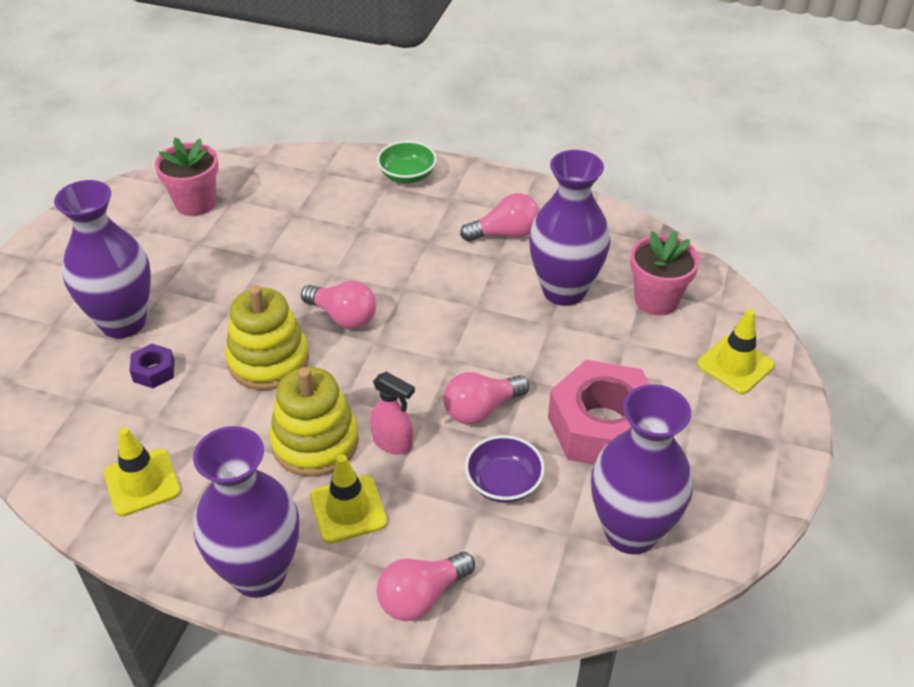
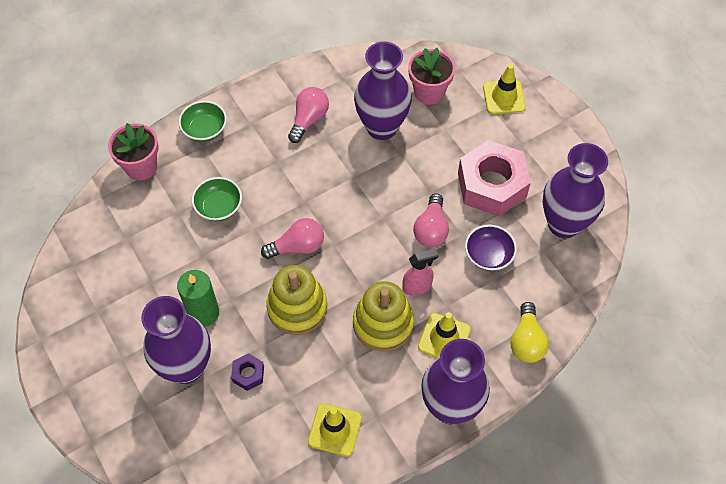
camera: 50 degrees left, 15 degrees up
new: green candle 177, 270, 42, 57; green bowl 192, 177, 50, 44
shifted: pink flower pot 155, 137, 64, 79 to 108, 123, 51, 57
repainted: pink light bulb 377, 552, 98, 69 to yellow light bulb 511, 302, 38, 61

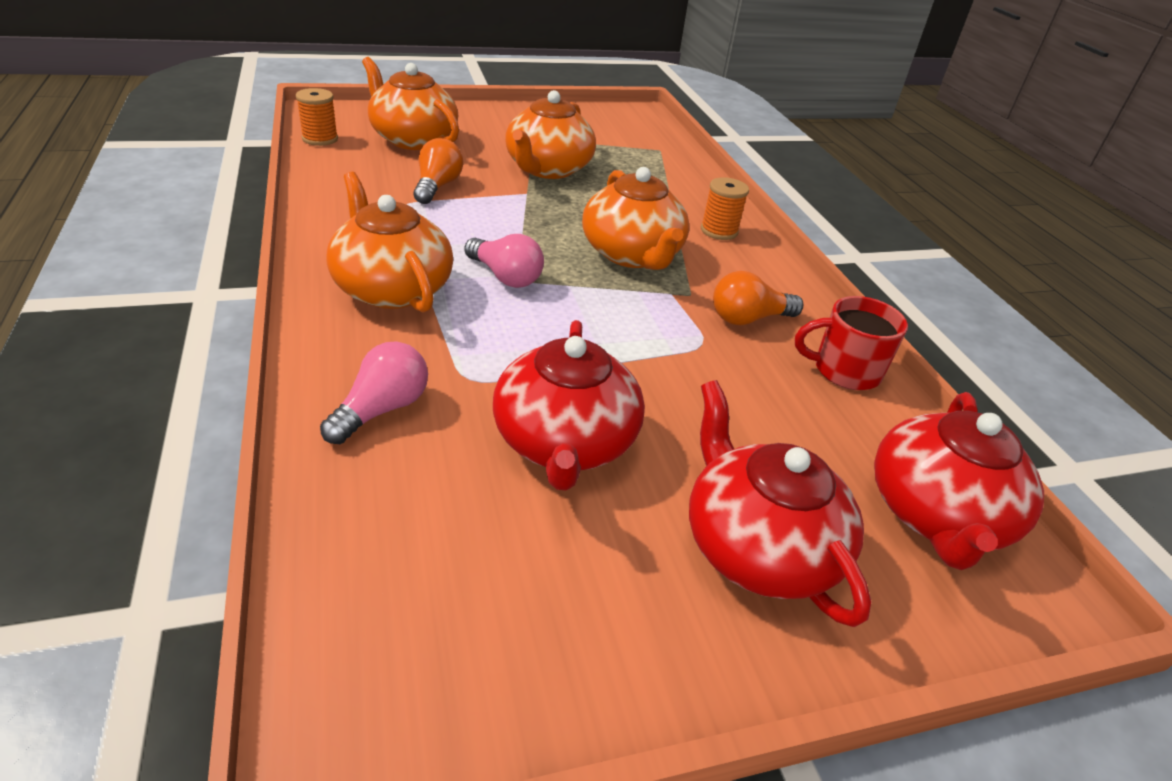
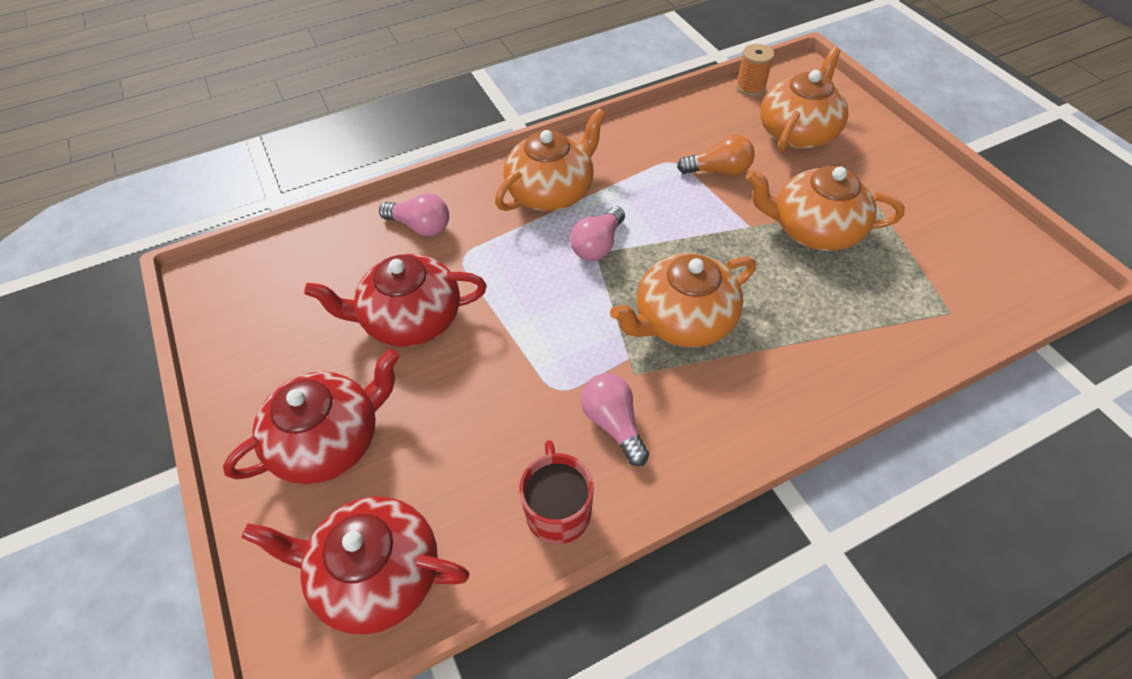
camera: 85 degrees right, 15 degrees up
gone: orange spool 701, 177, 48, 63
repainted: orange light bulb 713, 271, 90, 54 to pink light bulb 581, 373, 68, 93

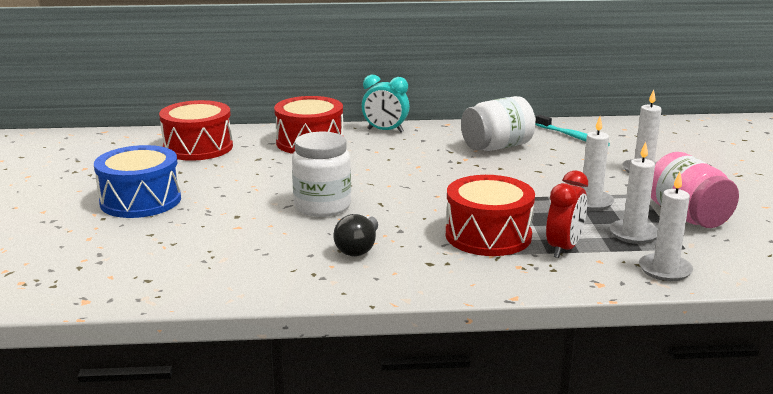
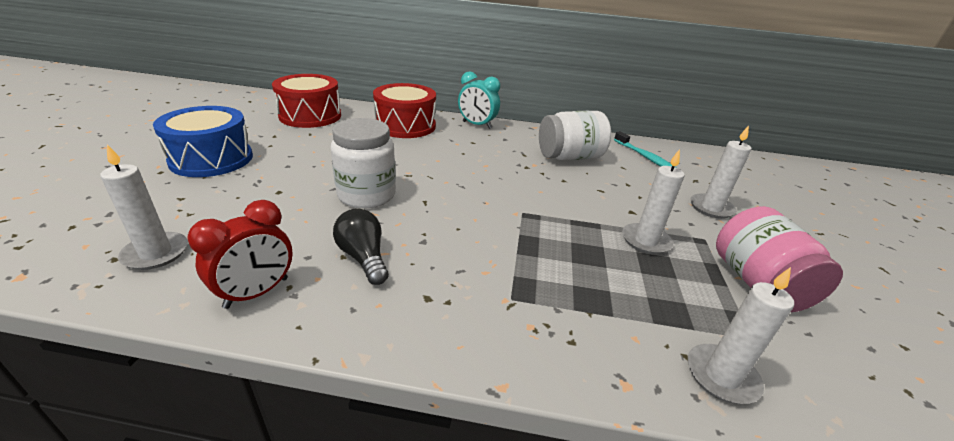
camera: 10 degrees right, 10 degrees up
gone: red drum 446, 175, 89, 81
shifted: red clock 546, 170, 42, 88 to 187, 200, 106, 109; white candle 610, 142, 48, 102 to 100, 144, 88, 126
rotated: black light bulb 333, 214, 45, 42 = 333, 208, 56, 77 120 degrees clockwise

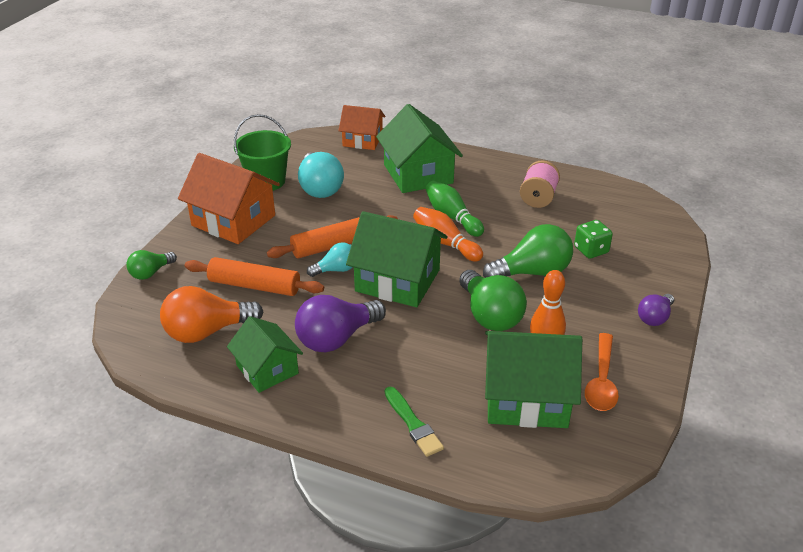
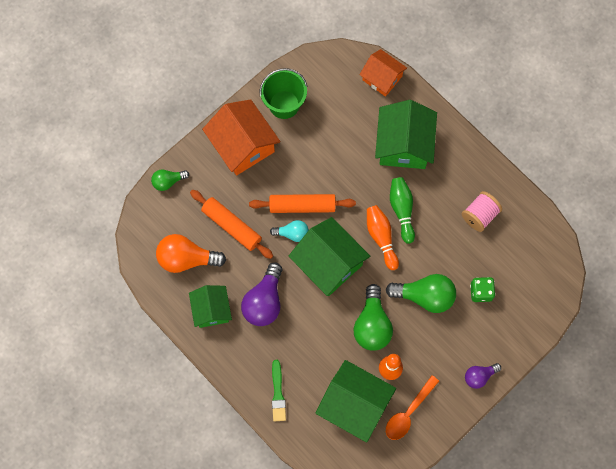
camera: 25 degrees right, 35 degrees up
gone: turquoise light bulb 298, 152, 46, 46
rotated: purple light bulb 295, 295, 91, 57 = 241, 263, 41, 63 60 degrees counterclockwise

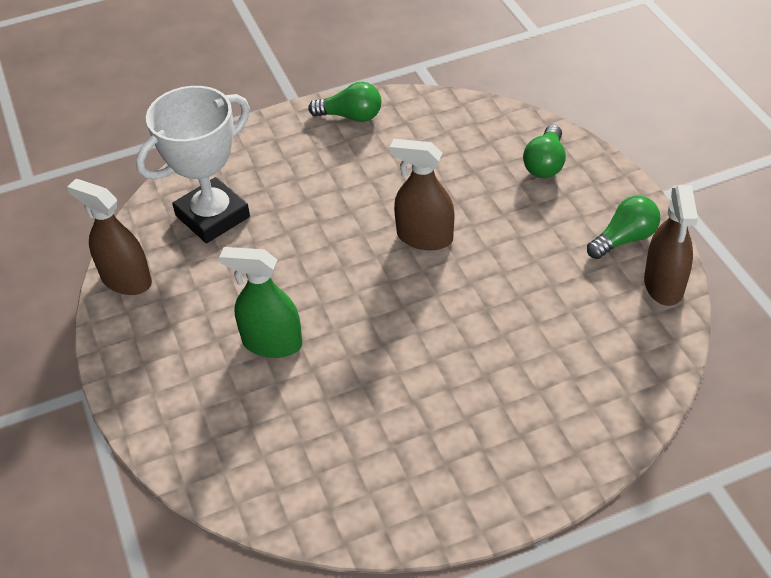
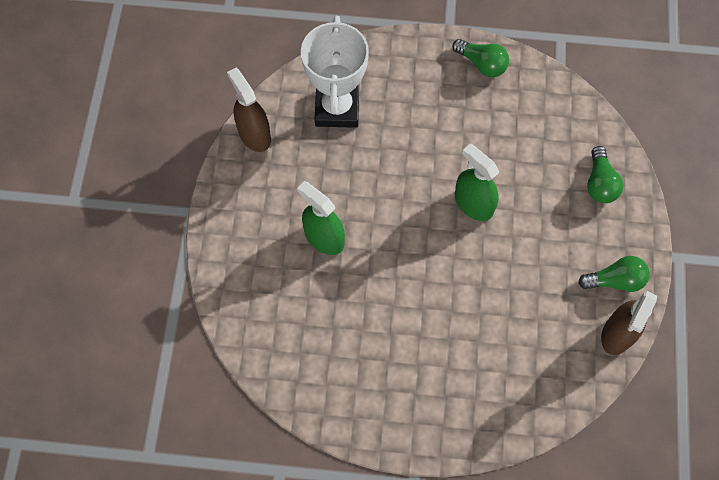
camera: 25 degrees right, 20 degrees up
repainted: brown spray bottle 390, 139, 64, 111 to green spray bottle 455, 144, 44, 77
rotated: white trophy 136, 86, 114, 157 = 301, 16, 68, 112 75 degrees counterclockwise; green light bulb 523, 125, 43, 53 = 587, 146, 36, 57 45 degrees counterclockwise

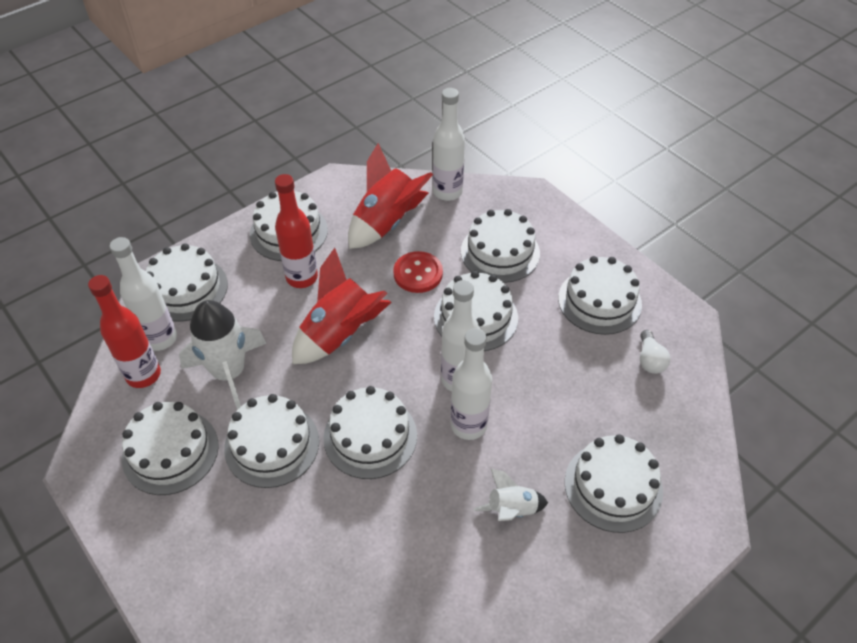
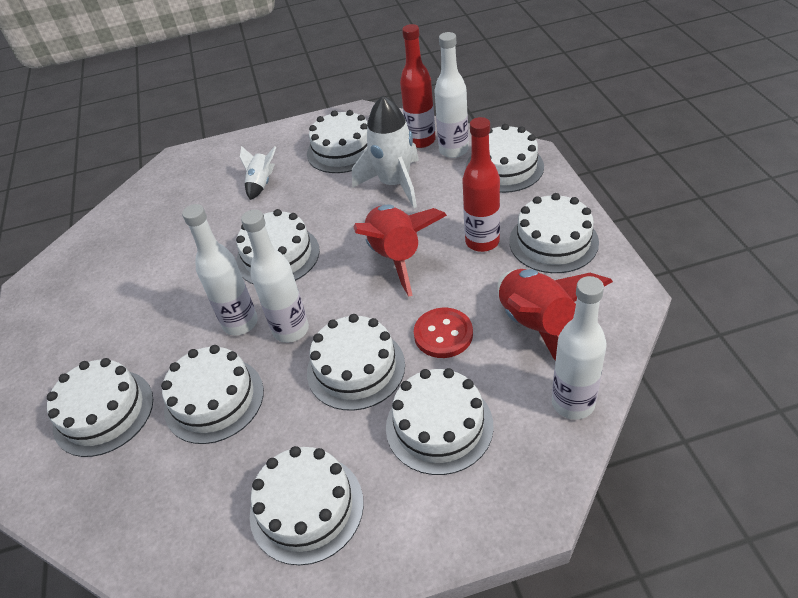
camera: 120 degrees right, 5 degrees down
gone: white light bulb 640, 330, 30, 44
shifted: white cake 224, 394, 95, 94 to 161, 345, 103, 99; white rocket 473, 468, 75, 53 to 240, 146, 36, 54

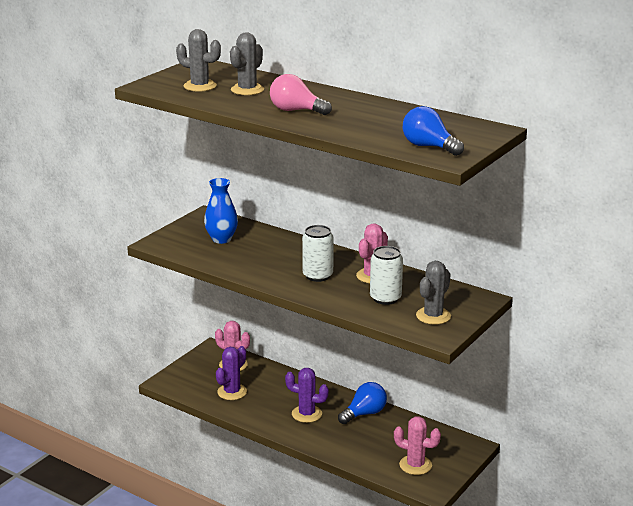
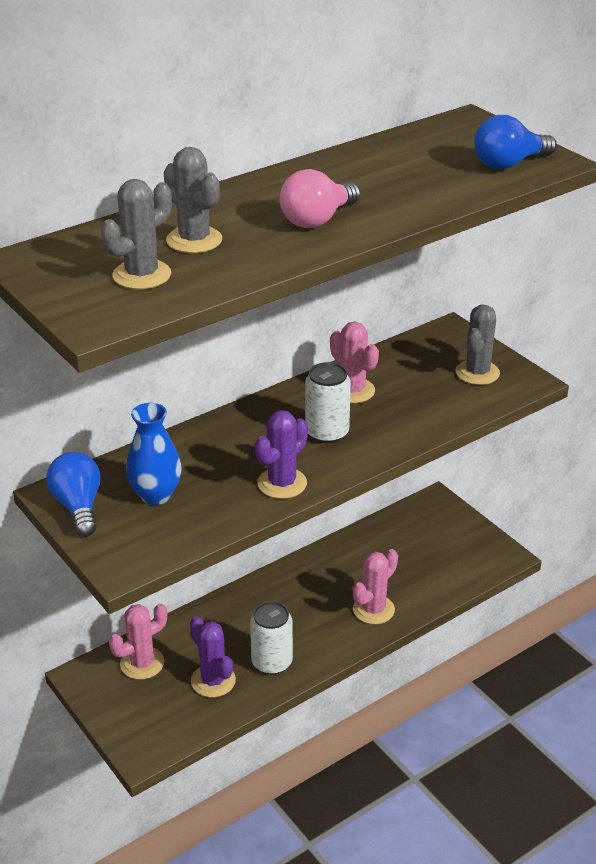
camera: 70 degrees left, 10 degrees up
shifted: purple cactus 285, 368, 44, 55 to 255, 410, 53, 89; blue light bulb 338, 382, 49, 42 to 46, 452, 55, 85; white can 370, 246, 33, 59 to 250, 601, 43, 74; pink cactus 394, 417, 47, 58 to 353, 549, 45, 75
rotated: grey cactus 416, 261, 35, 64 = 455, 305, 45, 80 60 degrees clockwise

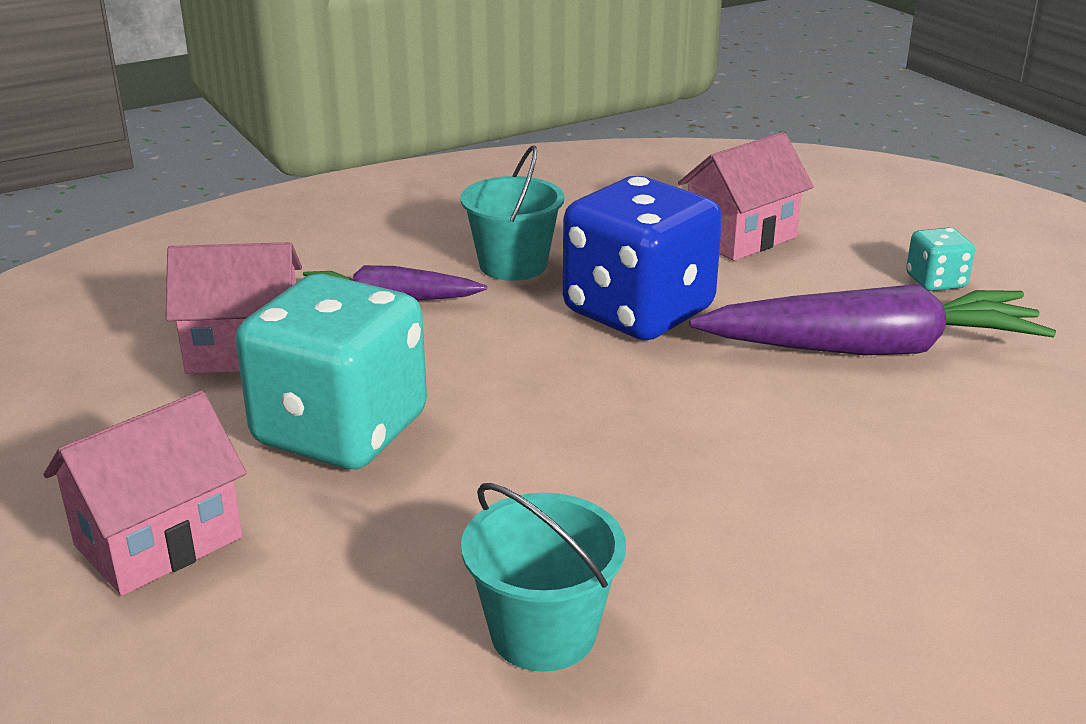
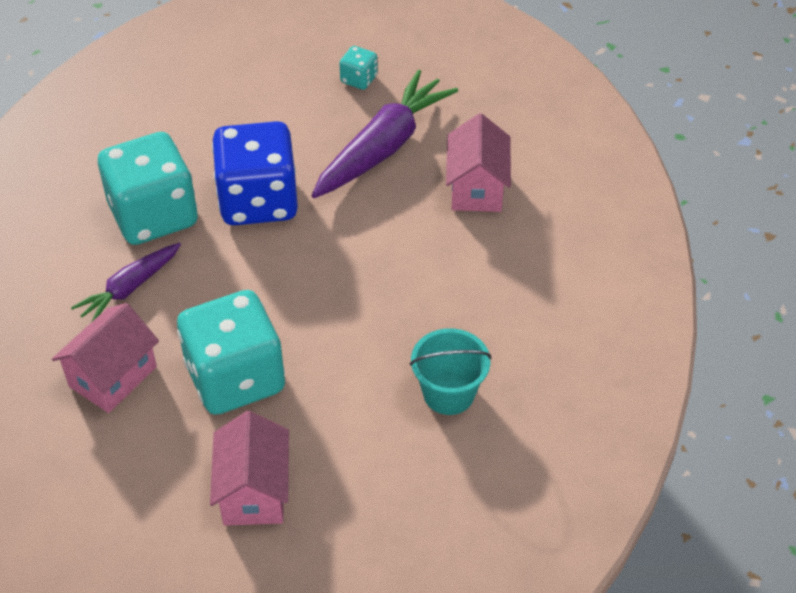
camera: 50 degrees left, 20 degrees up
shifted: pink house 678, 132, 136, 129 to 446, 113, 65, 99
swapped: turquoise bucket 460, 146, 104, 135 to turquoise dice 98, 132, 100, 113

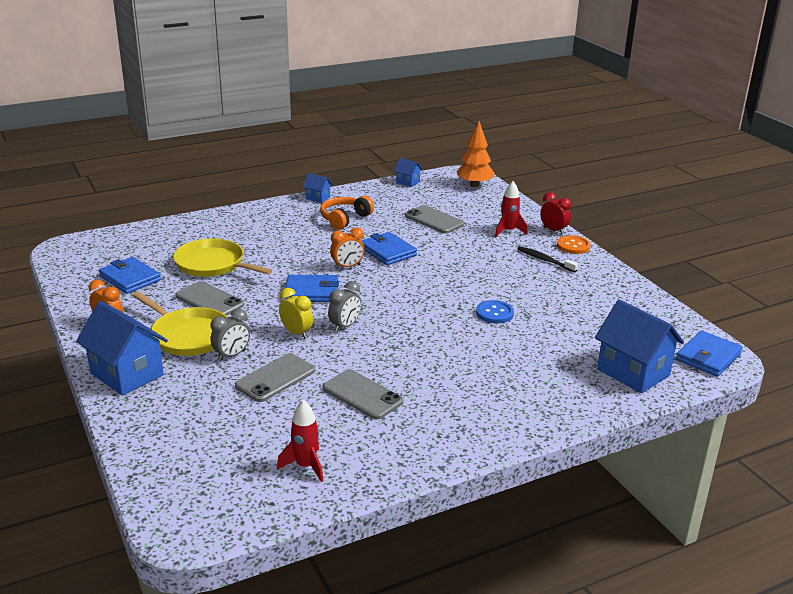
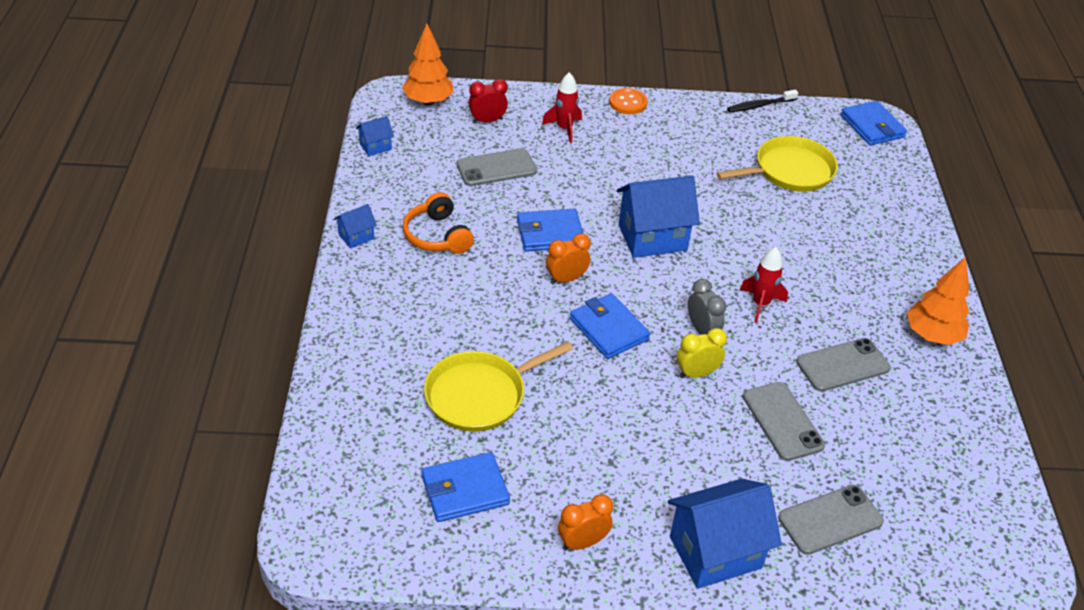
camera: 65 degrees left, 15 degrees up
gone: grey clock 210, 309, 40, 52; blue button 476, 300, 38, 23
new: orange tree 907, 257, 63, 88
shifted: yellow pan 133, 292, 94, 64 to 717, 136, 121, 56; grey phone 176, 281, 68, 35 to 778, 485, 106, 70; red rocket 277, 400, 46, 82 to 740, 247, 48, 76; black toothbrush 517, 246, 61, 26 to 727, 89, 71, 23; red clock 540, 192, 31, 42 to 469, 79, 39, 44; blue house 595, 299, 89, 94 to 617, 176, 83, 82
rotated: blue wallet 285, 275, 54, 27 = 570, 293, 80, 66 60 degrees counterclockwise; orange clock 330, 227, 35, 42 = 546, 234, 45, 50 120 degrees counterclockwise

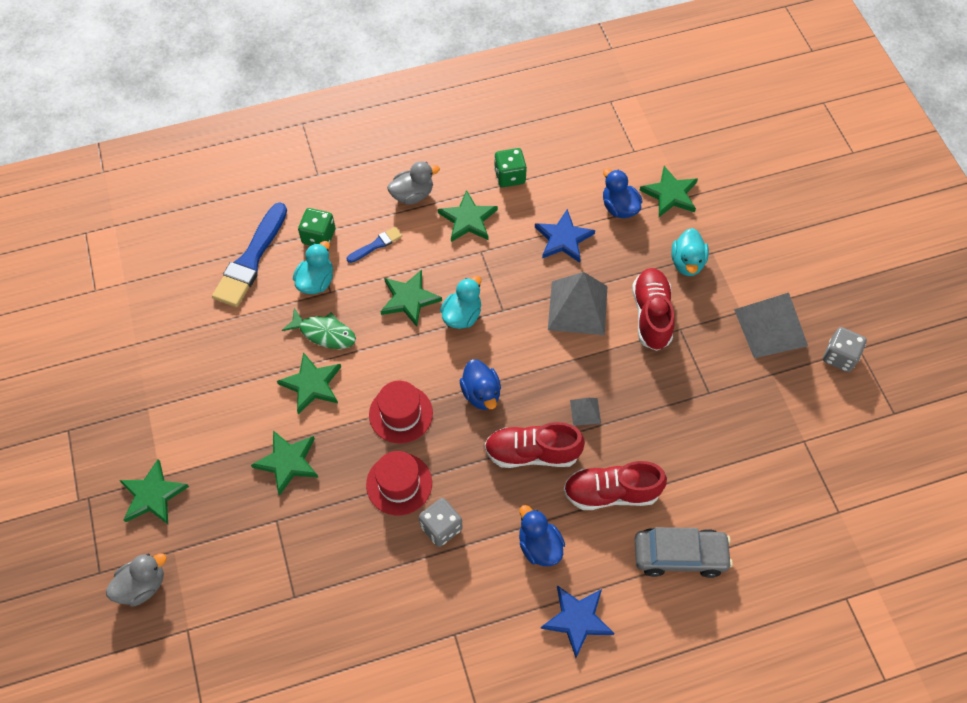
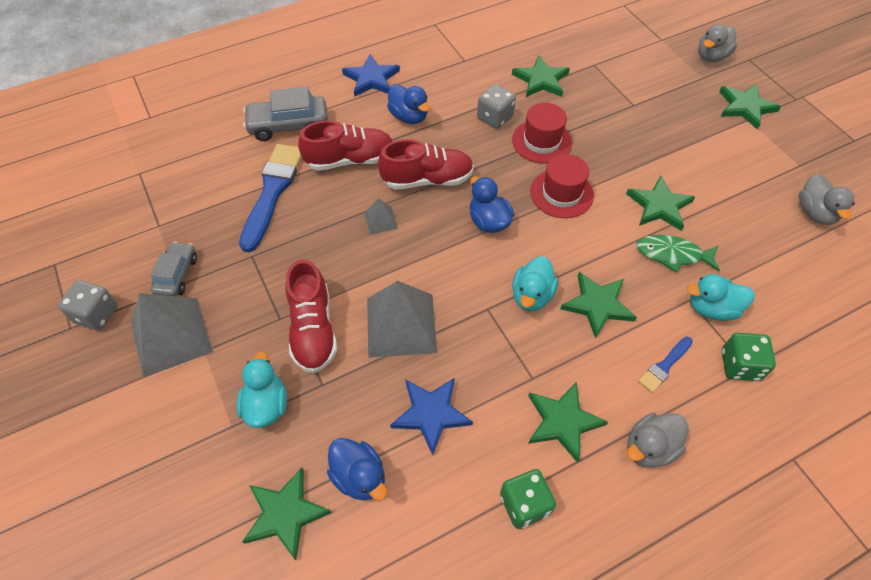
camera: 170 degrees right, 5 degrees down
new: grey car 151, 242, 46, 55; grey duck 799, 174, 56, 51
shifted: blue brush 212, 202, 75, 105 to 239, 144, 63, 108; green star 251, 430, 68, 66 to 512, 55, 58, 42
rotated: turquoise duck 293, 241, 40, 53 = 687, 274, 68, 47 75 degrees clockwise

